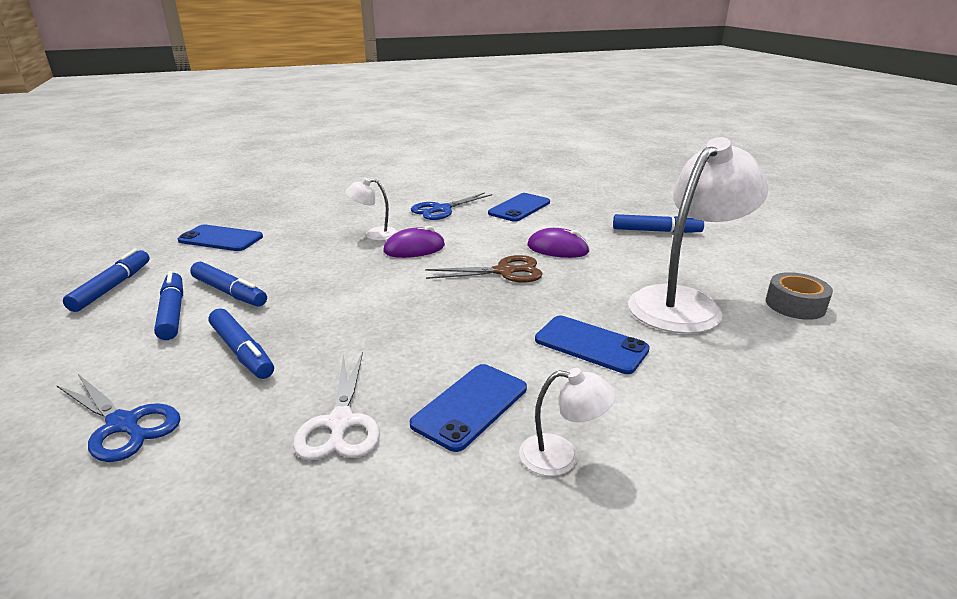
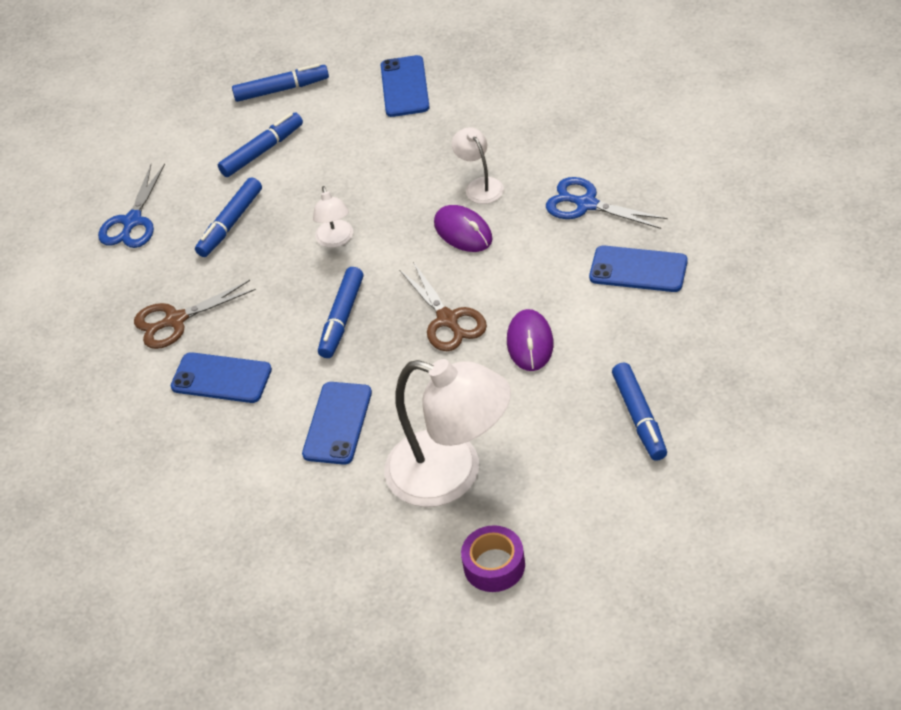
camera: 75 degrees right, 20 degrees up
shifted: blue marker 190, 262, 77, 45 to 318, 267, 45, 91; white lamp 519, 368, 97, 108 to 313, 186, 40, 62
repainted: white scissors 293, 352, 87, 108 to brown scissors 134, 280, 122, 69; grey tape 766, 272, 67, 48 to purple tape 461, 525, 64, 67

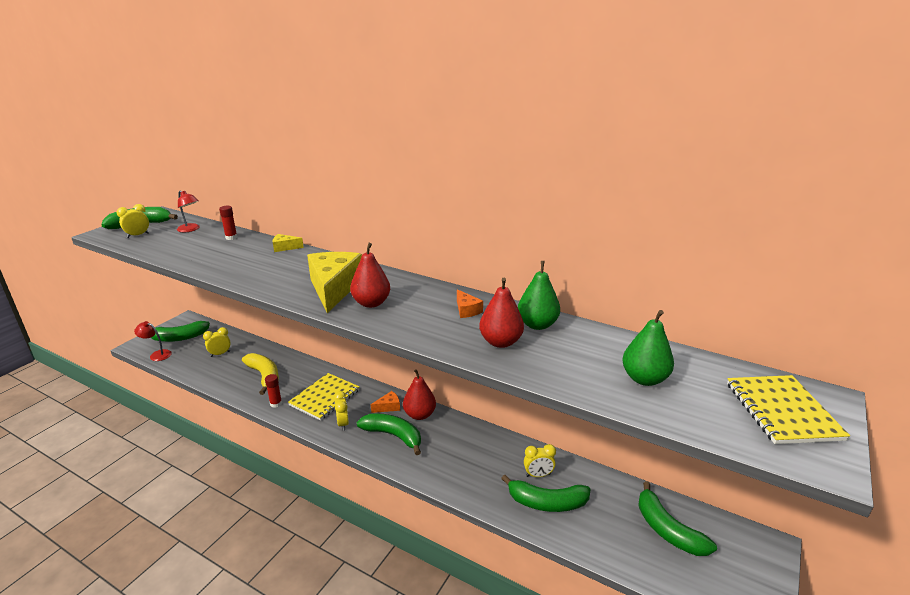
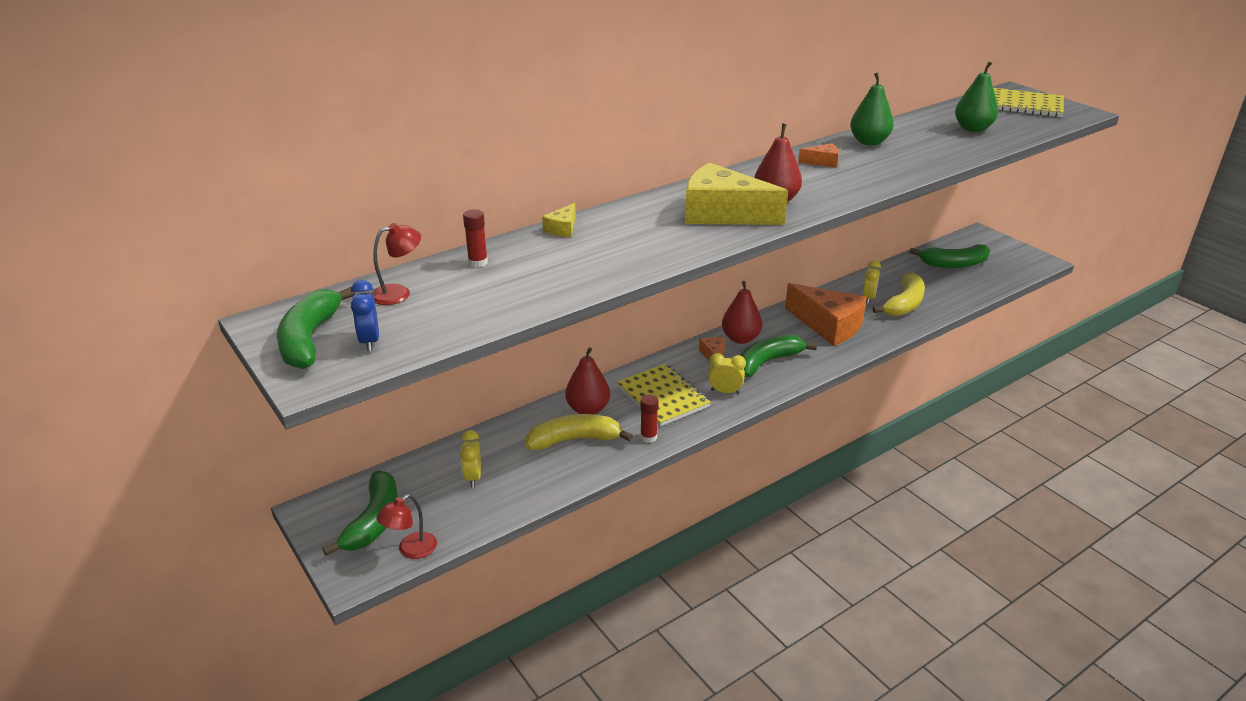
camera: 65 degrees left, 5 degrees up
new: orange cheese 785, 283, 82, 63
shifted: red pear 479, 278, 45, 70 to 565, 347, 45, 67
repainted: yellow clock 116, 204, 33, 34 to blue clock 351, 280, 28, 71; green banana 501, 475, 89, 37 to yellow banana 873, 272, 52, 44

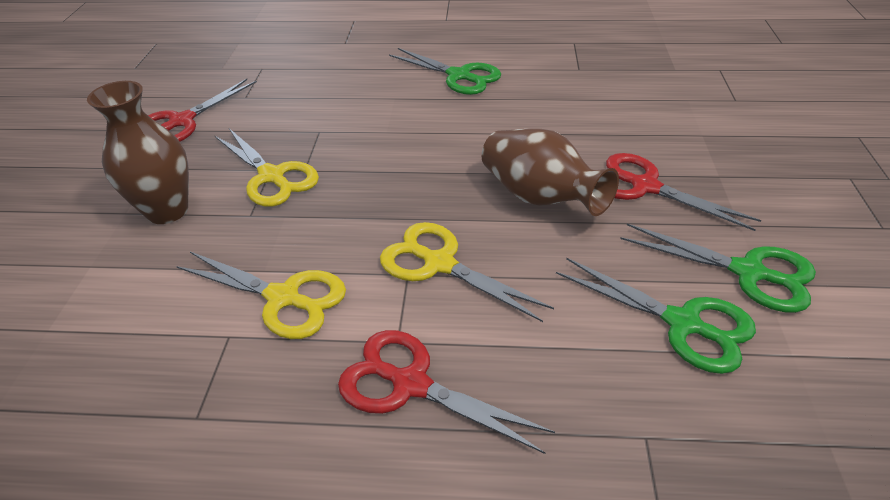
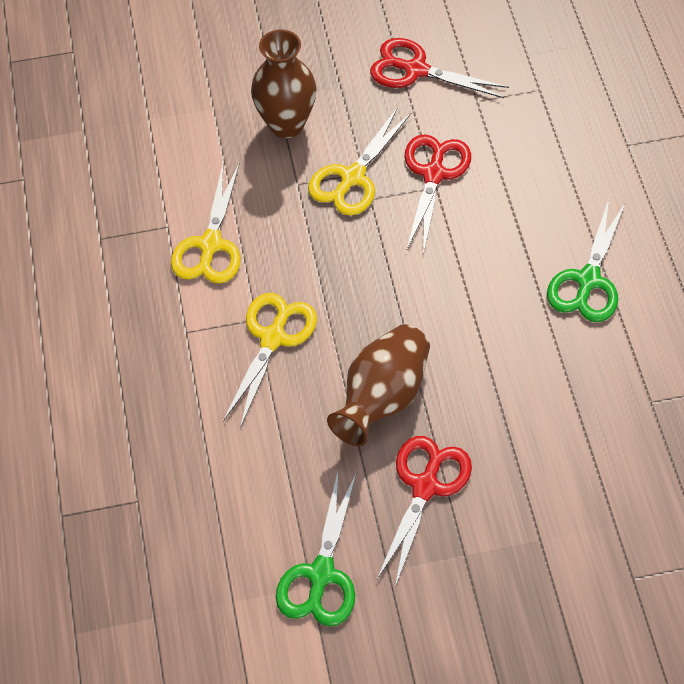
camera: 75 degrees right, 15 degrees up
gone: green scissors 556, 258, 200, 116
shifted: red scissors 338, 330, 217, 124 to 405, 134, 66, 117

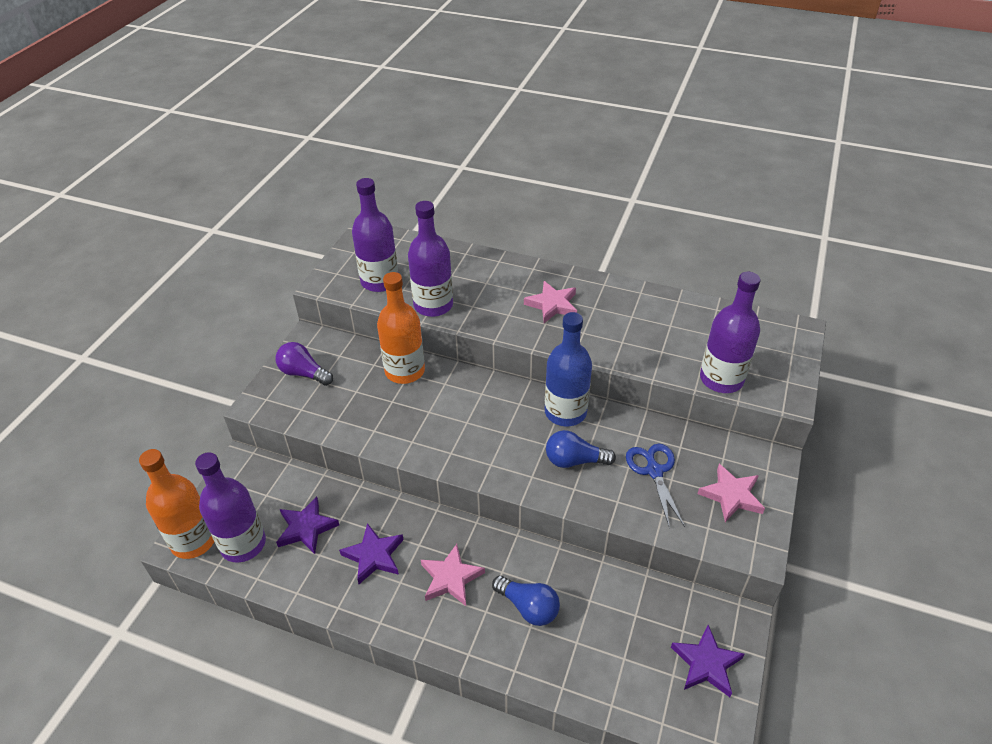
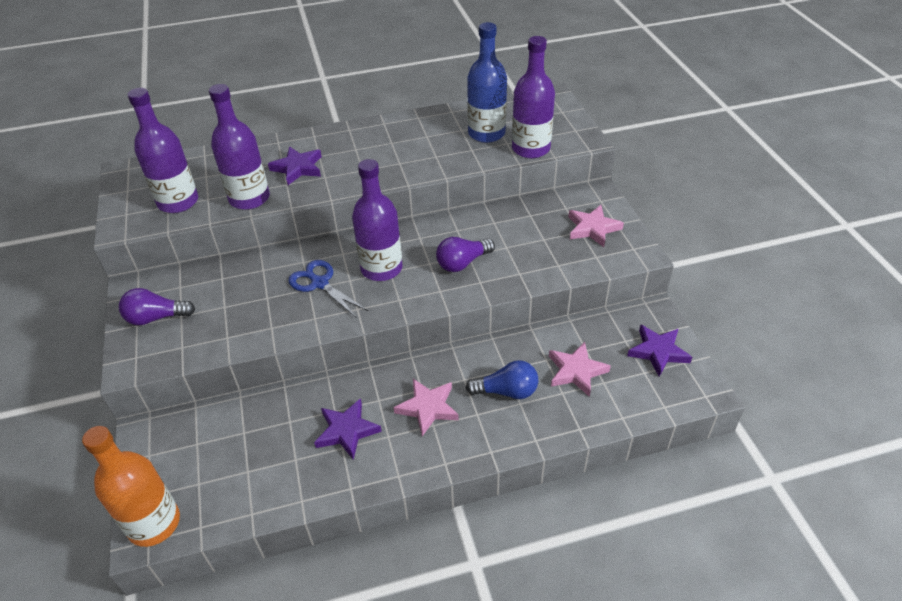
camera: 35 degrees left, 0 degrees up
gone: orange bottle 377, 272, 48, 112
shifted: purple bottle 195, 452, 71, 111 to 352, 159, 51, 122; purple star 276, 497, 63, 57 to 268, 147, 54, 38; pink star 524, 281, 53, 42 to 549, 342, 62, 55; blue bottle 545, 312, 47, 114 to 467, 22, 40, 121; blue scissors 626, 444, 59, 85 to 288, 260, 80, 58
repainted: blue light bulb 546, 430, 70, 38 to purple light bulb 436, 237, 59, 35

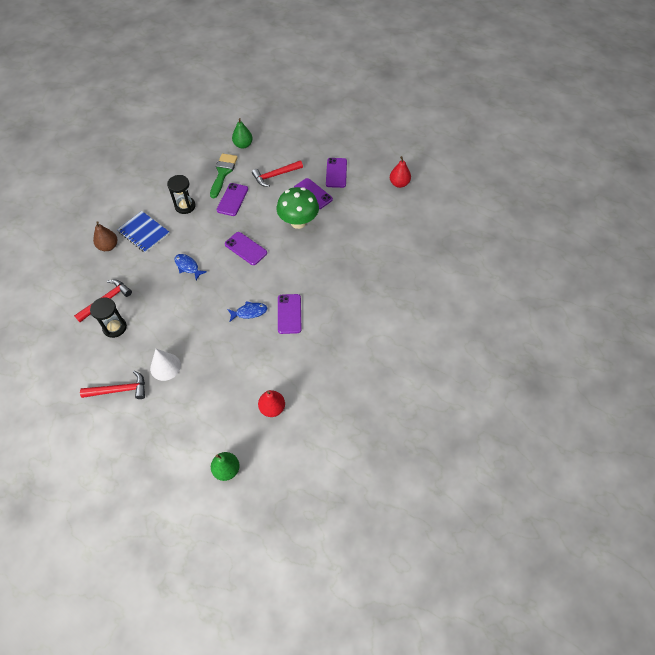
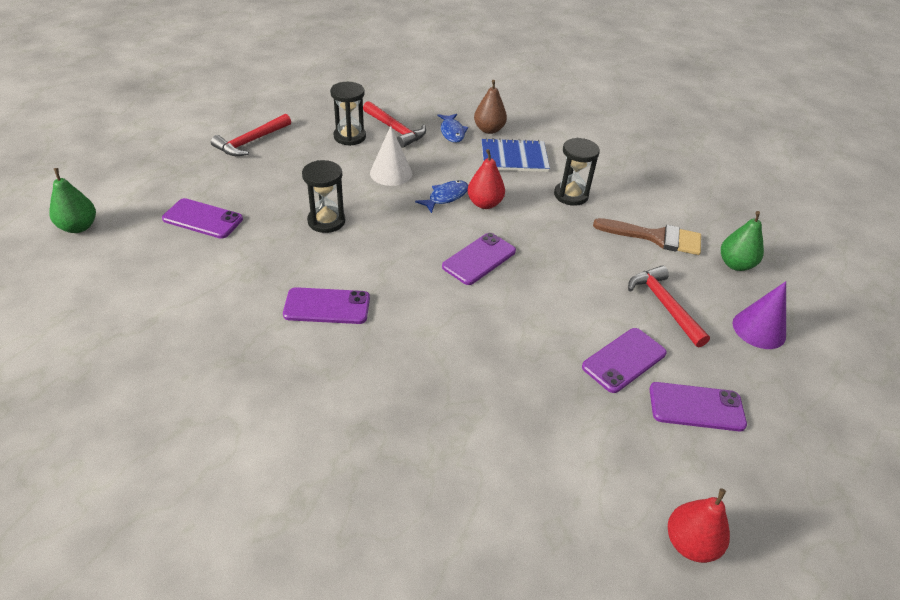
camera: 90 degrees right, 15 degrees down
gone: green mushroom 277, 187, 42, 42
new: black hourglass 302, 160, 43, 73; purple cone 733, 281, 53, 68
shifted: white cone 150, 349, 31, 32 to 370, 126, 42, 60; purple phone 216, 183, 32, 33 to 162, 198, 81, 41; blue fish 227, 301, 41, 21 to 437, 114, 31, 29; red pear 258, 390, 27, 27 to 467, 149, 38, 60
repainted: green brush 210, 153, 28, 45 to brown brush 593, 218, 108, 37
rotated: red hammer 80, 370, 65, 29 = 211, 114, 80, 42 45 degrees clockwise; blue notebook 117, 211, 53, 42 = 481, 138, 69, 34 45 degrees clockwise

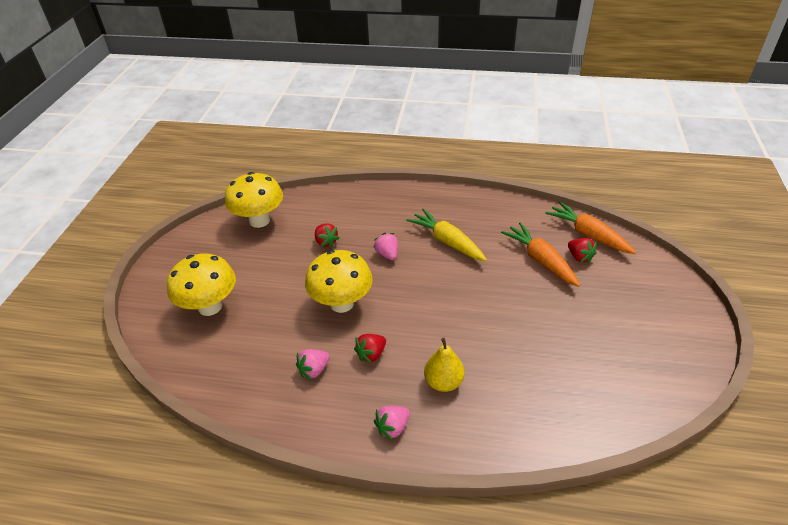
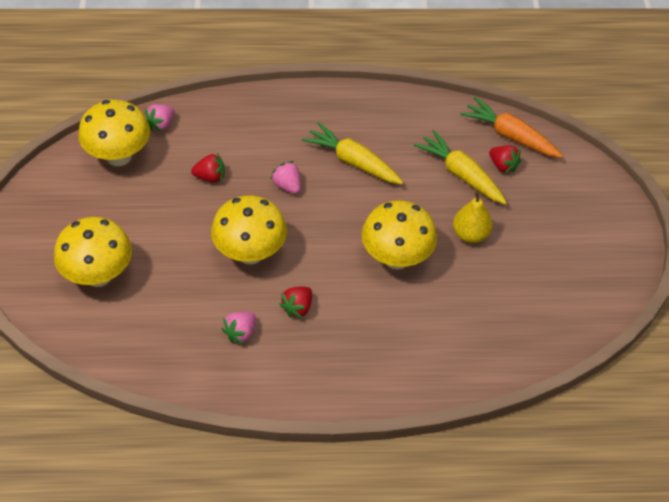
camera: 15 degrees left, 10 degrees up
new: yellow mushroom 362, 200, 75, 69
shifted: pink strawberry 374, 406, 36, 35 to 145, 104, 30, 28; yellow pear 424, 338, 40, 54 to 453, 191, 39, 52
repainted: orange carrot 501, 222, 79, 65 to yellow carrot 414, 130, 93, 75
rotated: red strawberry 315, 223, 25, 25 = 191, 153, 34, 30 45 degrees counterclockwise

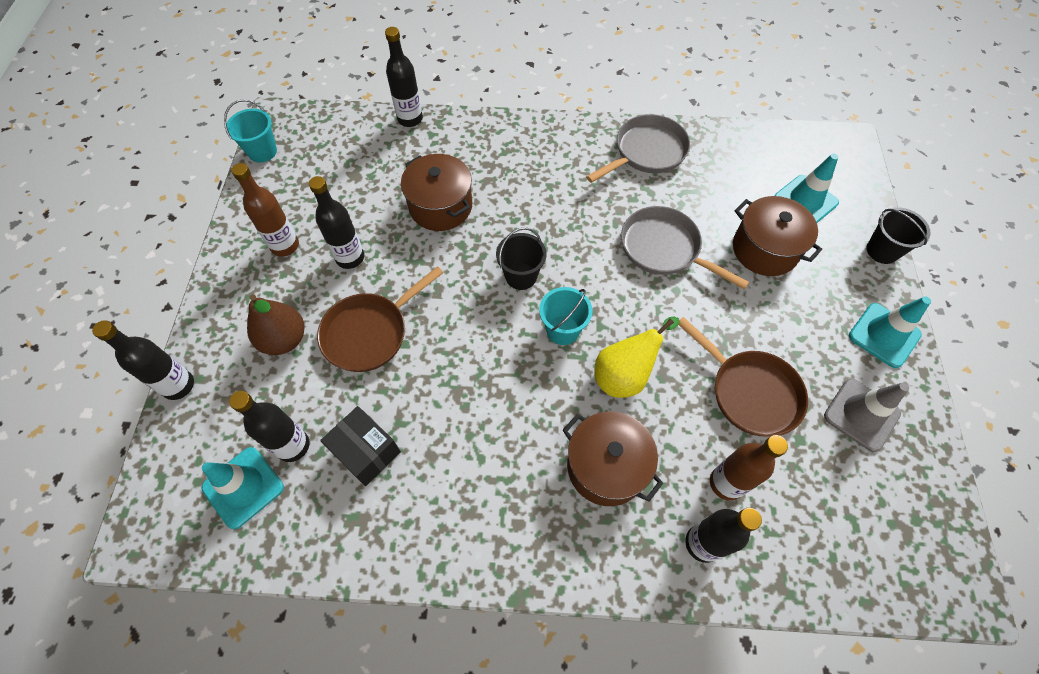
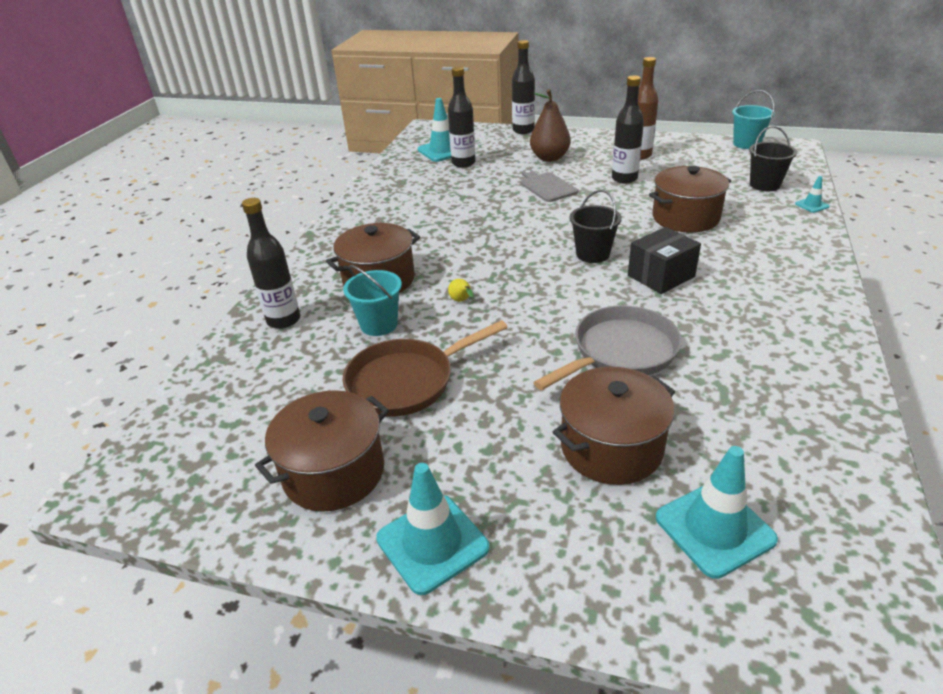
camera: 105 degrees right, 25 degrees down
gone: grey pan 586, 114, 104, 69; brown bottle 710, 435, 78, 66
shifted: black box 320, 406, 81, 80 to 628, 227, 73, 67; turquoise bucket 539, 287, 53, 58 to 343, 265, 59, 71; black bucket 866, 207, 65, 57 to 749, 126, 48, 65
swapped: brown pan 317, 266, 126, 106 to grey cutting board 521, 169, 57, 33; black bottle 385, 27, 38, 100 to turquoise traffic cone 795, 176, 35, 37; grey traffic cone 824, 379, 85, 73 to brown pot 255, 390, 134, 122
scaled: yellow pear 594, 316, 86, 82 = 448, 279, 26, 23 x0.41

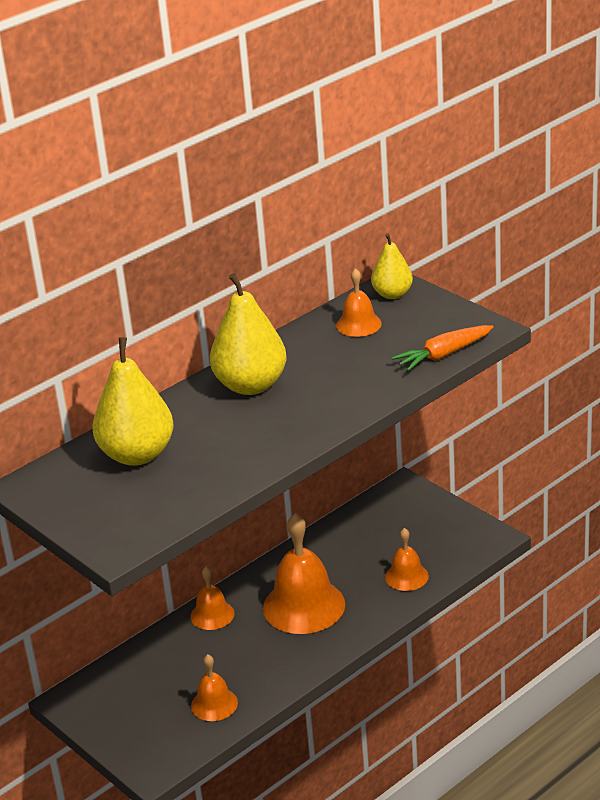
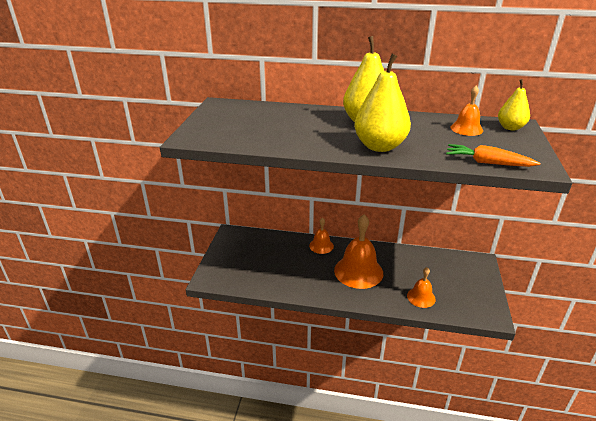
camera: 50 degrees right, 0 degrees up
gone: orange bell 191, 654, 47, 67
shifted: yellow pear 93, 337, 81, 129 to 354, 54, 57, 98

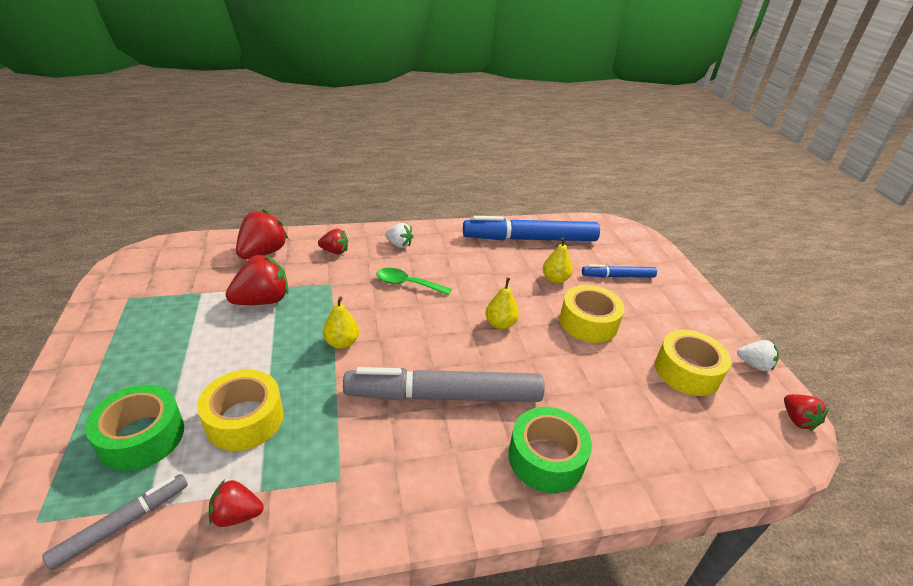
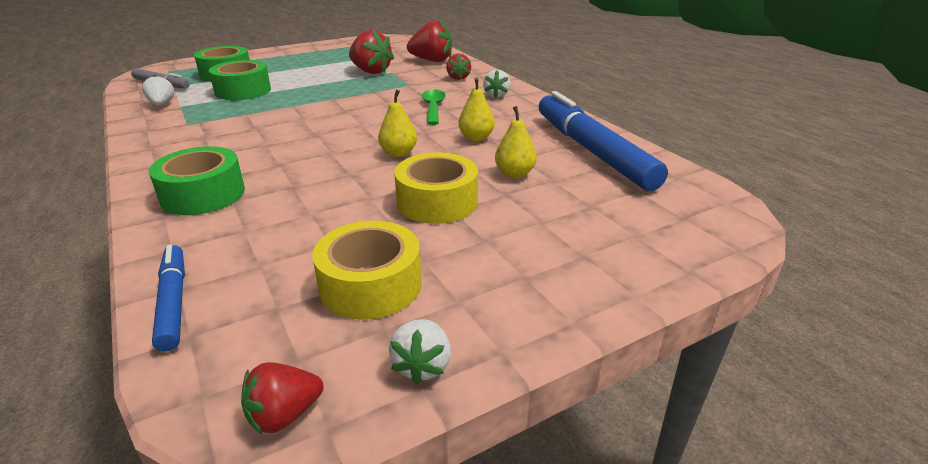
camera: 75 degrees right, 5 degrees down
gone: grey marker 343, 367, 202, 35
shifted: yellow pear 323, 296, 36, 53 to 458, 78, 37, 63; blue marker 582, 265, 75, 13 to 152, 244, 33, 108
repainted: yellow tape 197, 370, 87, 81 to green tape 209, 60, 62, 40; red strawberry 209, 480, 55, 47 to white strawberry 142, 75, 32, 30

